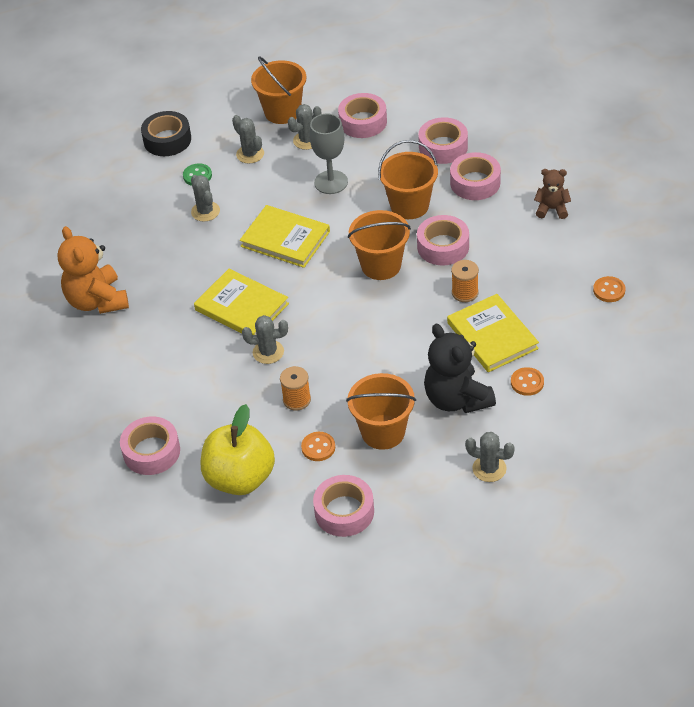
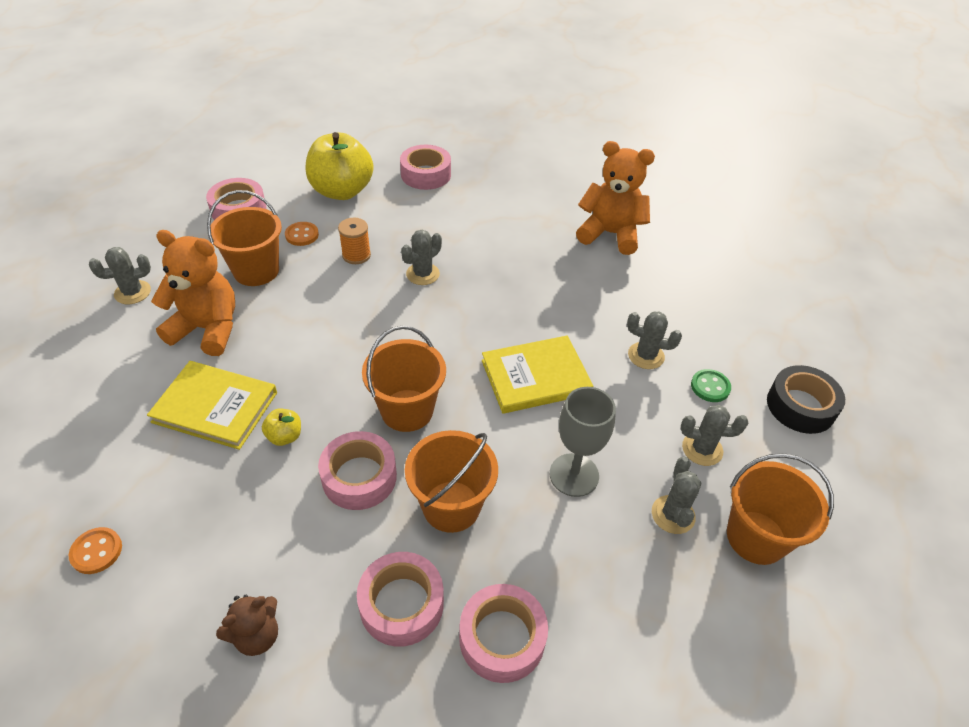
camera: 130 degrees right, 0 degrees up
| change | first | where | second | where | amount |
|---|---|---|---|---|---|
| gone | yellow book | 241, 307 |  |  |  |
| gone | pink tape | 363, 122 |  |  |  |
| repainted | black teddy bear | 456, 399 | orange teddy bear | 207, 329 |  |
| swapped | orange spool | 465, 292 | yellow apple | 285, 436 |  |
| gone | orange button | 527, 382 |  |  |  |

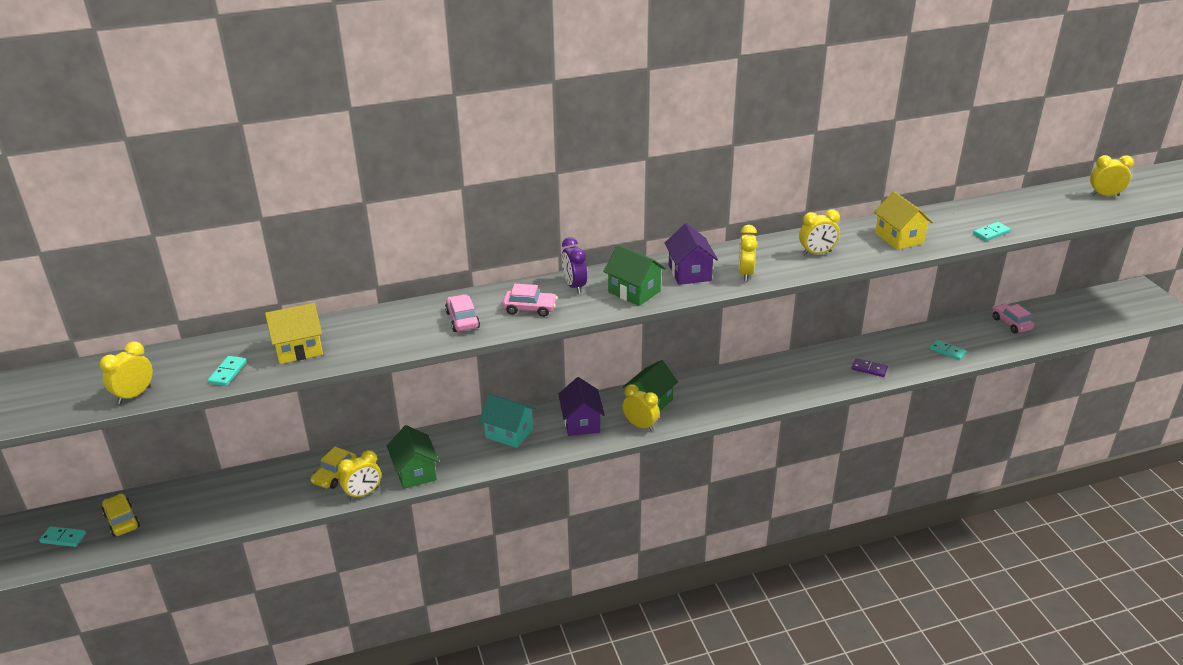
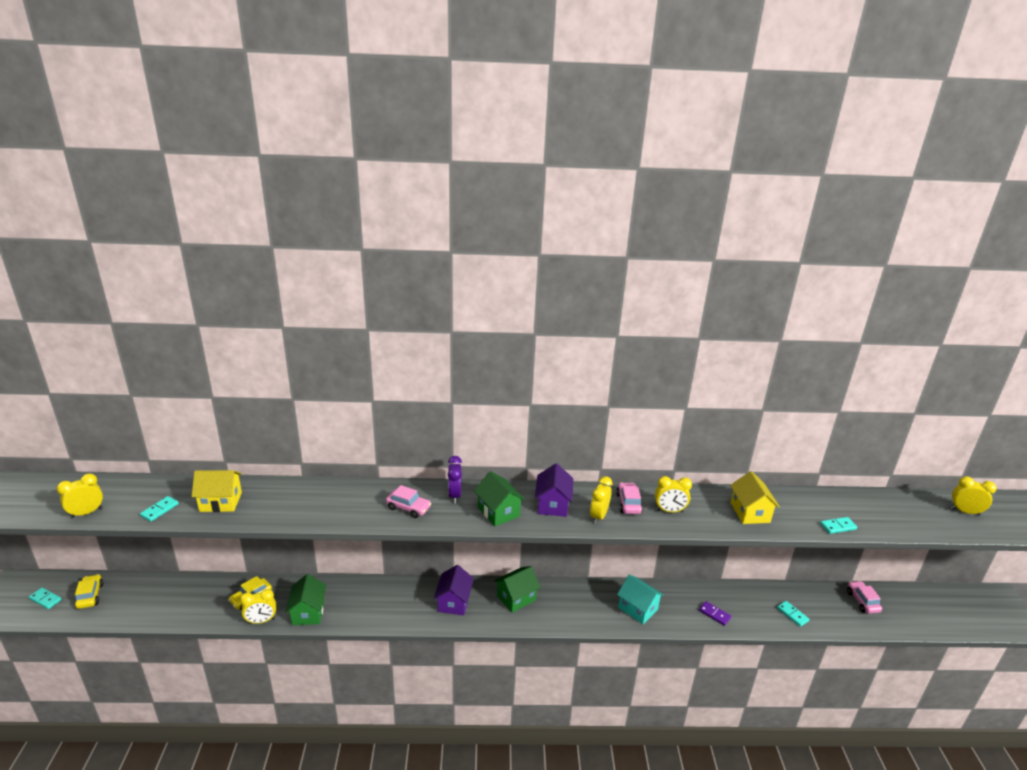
camera: 15 degrees right, 5 degrees down
| change | first | where | second | where | amount |
|---|---|---|---|---|---|
| shifted | pink car | 462, 320 |  | 628, 503 |  |
| shifted | turquoise house | 509, 433 |  | 638, 608 |  |
| gone | yellow clock | 640, 425 |  |  |  |

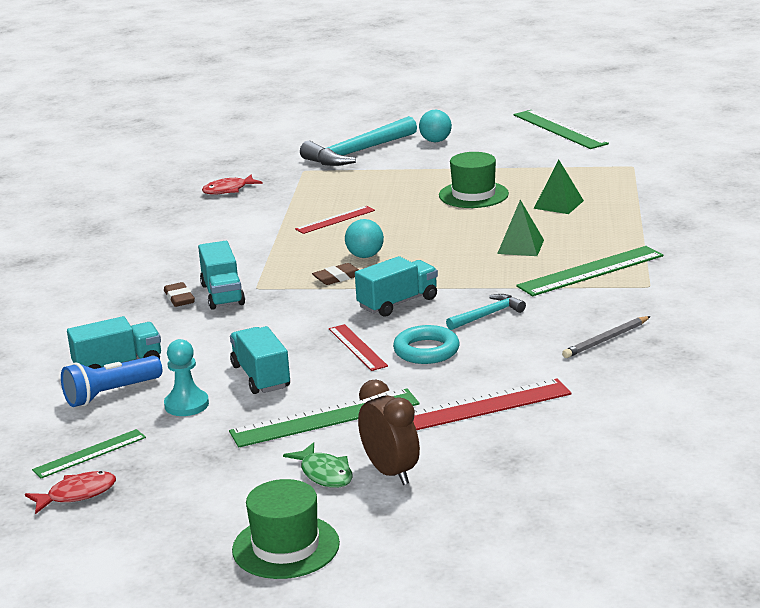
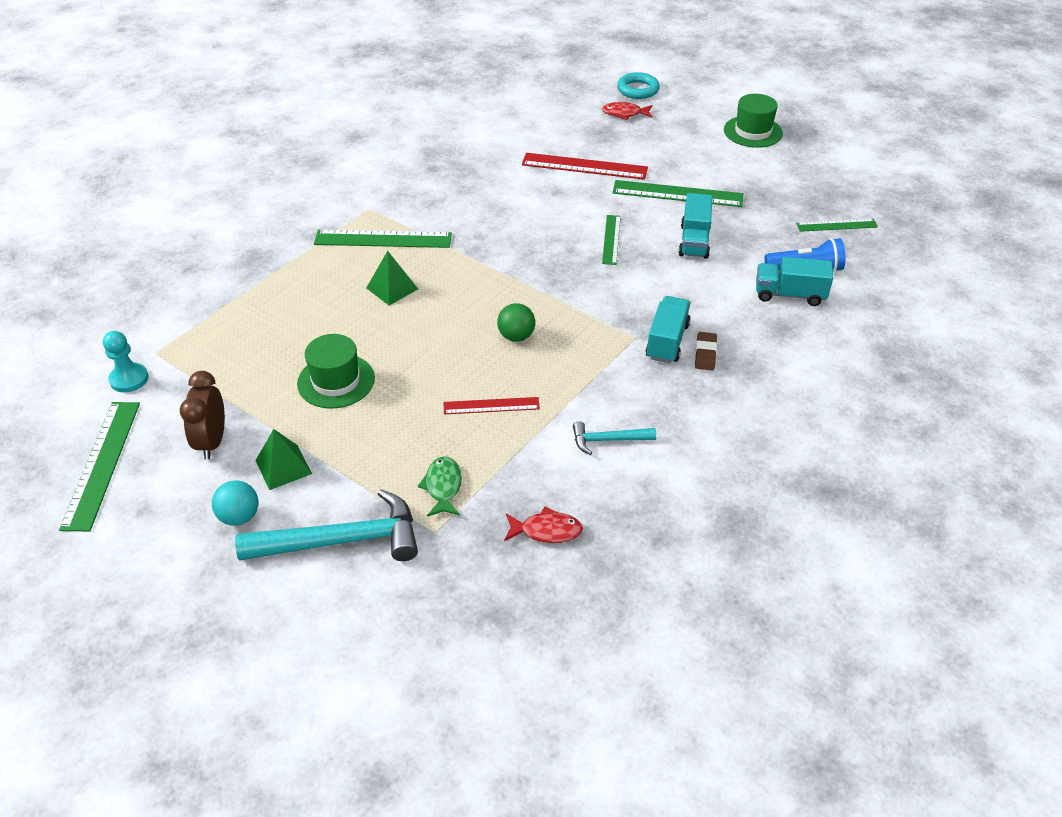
camera: 150 degrees left, 20 degrees up
| change | first | where | second | where | amount |
|---|---|---|---|---|---|
| shifted | red fish | 77, 494 |  | 624, 113 |  |
| shifted | turquoise pawn | 186, 405 |  | 129, 379 |  |
| shifted | green fish | 324, 474 |  | 443, 487 |  |
| gone | brown eraser | 338, 277 |  |  |  |
| repainted | red ruler | 357, 347 | green ruler | 611, 239 |  |
| repainted | turquoise ball | 365, 256 | green ball | 516, 336 |  |
| gone | turquoise truck | 398, 303 |  |  |  |
| shifted | brown clock | 390, 472 |  | 212, 442 |  |
| shifted | turquoise ring | 426, 350 |  | 638, 89 |  |
| shifted | turquoise hammer | 487, 315 |  | 608, 440 |  |
| shifted | green pyramid | 558, 204 |  | 283, 467 |  |
| gone | grey pencil | 606, 340 |  |  |  |

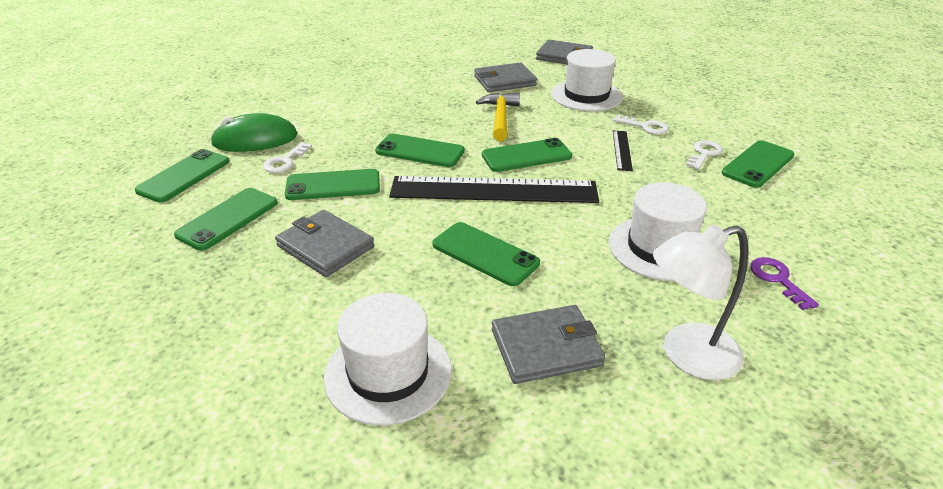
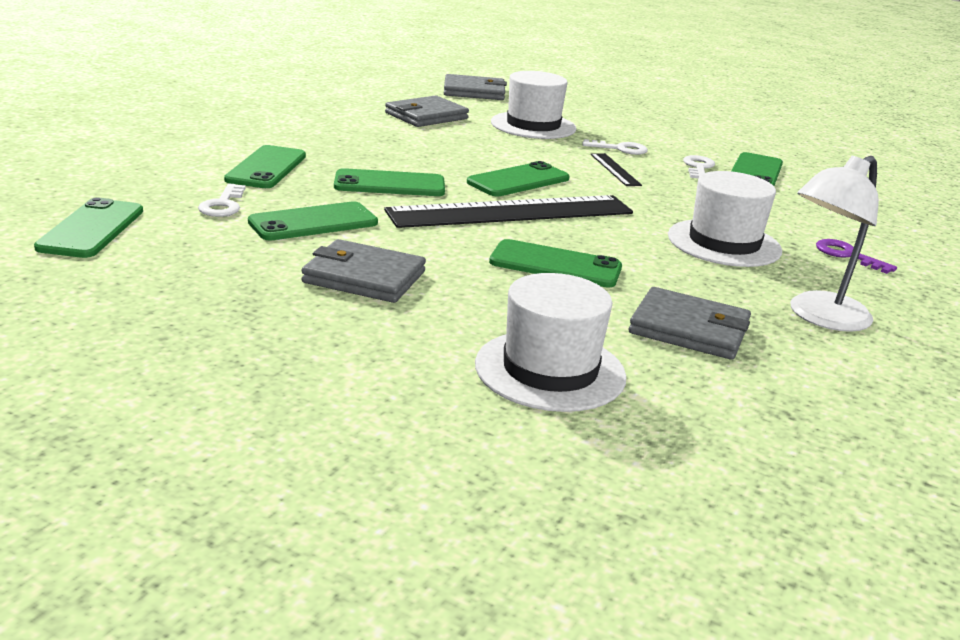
camera: 25 degrees left, 10 degrees down
| change | first | where | second | where | amount |
|---|---|---|---|---|---|
| shifted | green phone | 228, 219 |  | 266, 168 |  |
| gone | green mouse | 255, 140 |  |  |  |
| gone | yellow hammer | 500, 117 |  |  |  |
| rotated | grey wallet | 546, 347 |  | 689, 329 | 60 degrees clockwise |

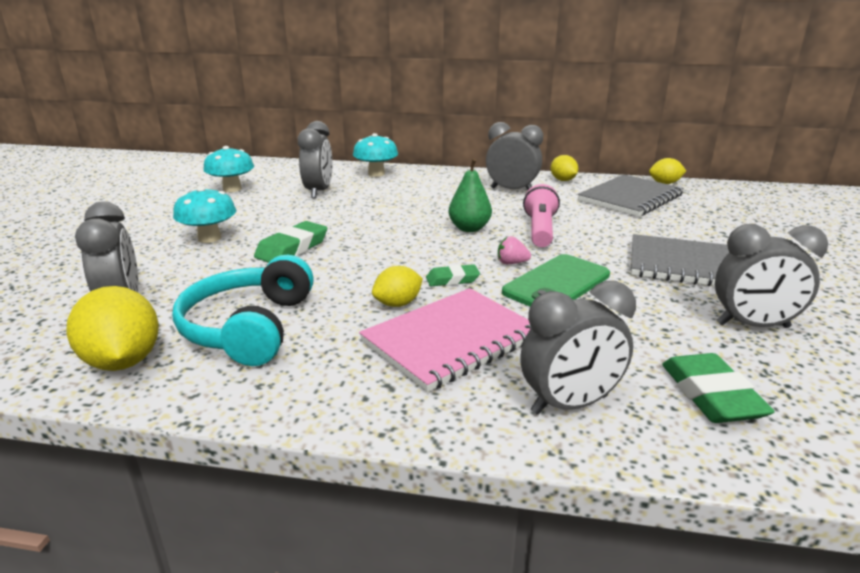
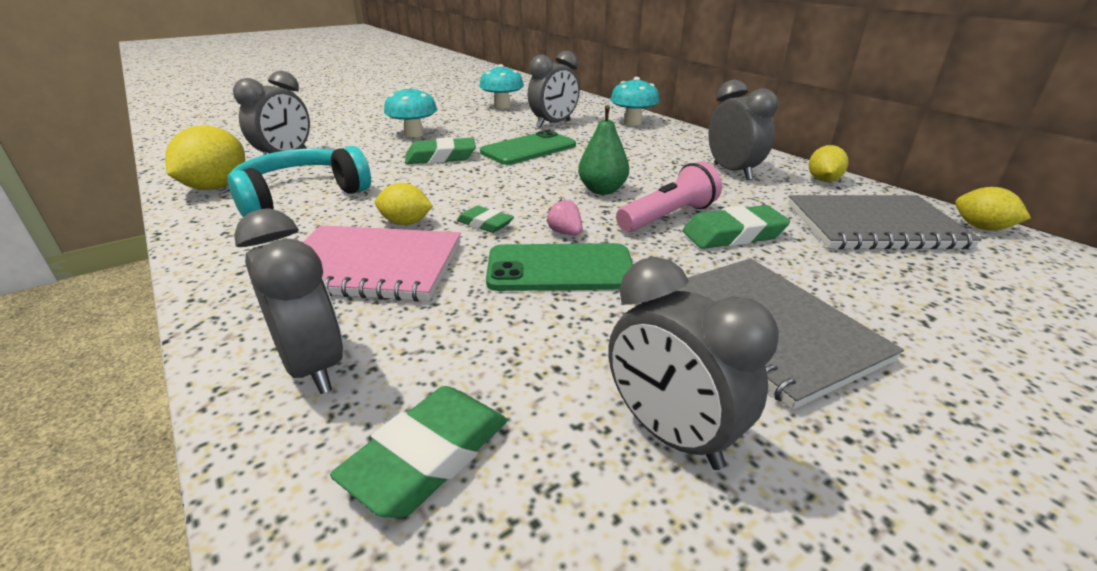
camera: 45 degrees right, 5 degrees up
| change | first | where | second | where | amount |
|---|---|---|---|---|---|
| rotated | grey clock | 569, 404 |  | 313, 366 | 150 degrees counterclockwise |
| new |  |  | green phone | 528, 149 |  |
| new |  |  | green eraser | 733, 234 |  |

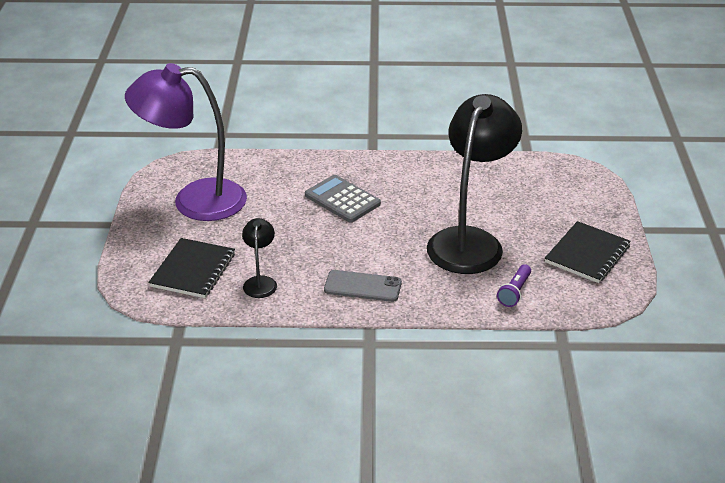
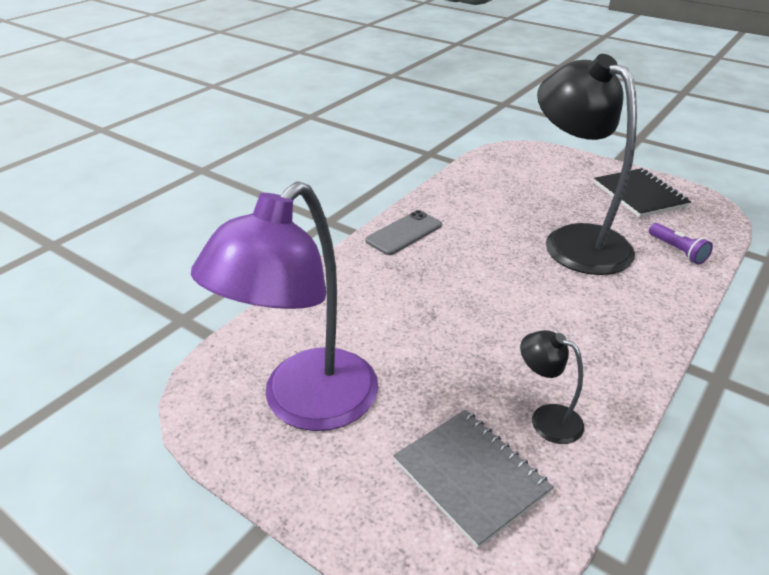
camera: 55 degrees left, 0 degrees up
| change | first | where | second | where | amount |
|---|---|---|---|---|---|
| repainted | black notebook | 193, 270 | grey notebook | 471, 477 |  |
| gone | grey calculator | 342, 199 |  |  |  |
| shifted | grey phone | 362, 286 |  | 404, 233 |  |

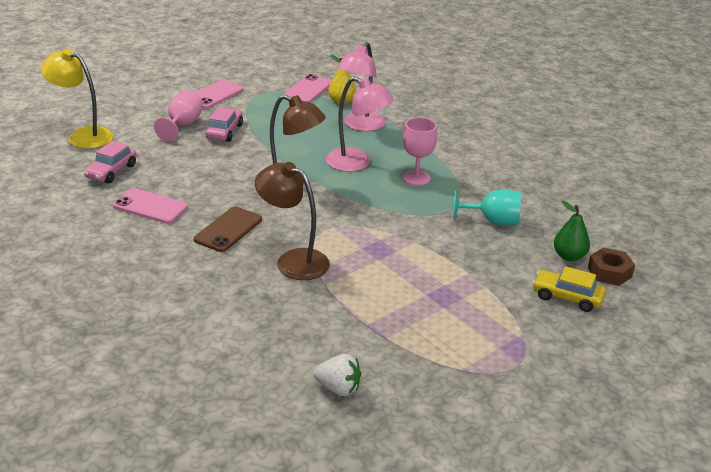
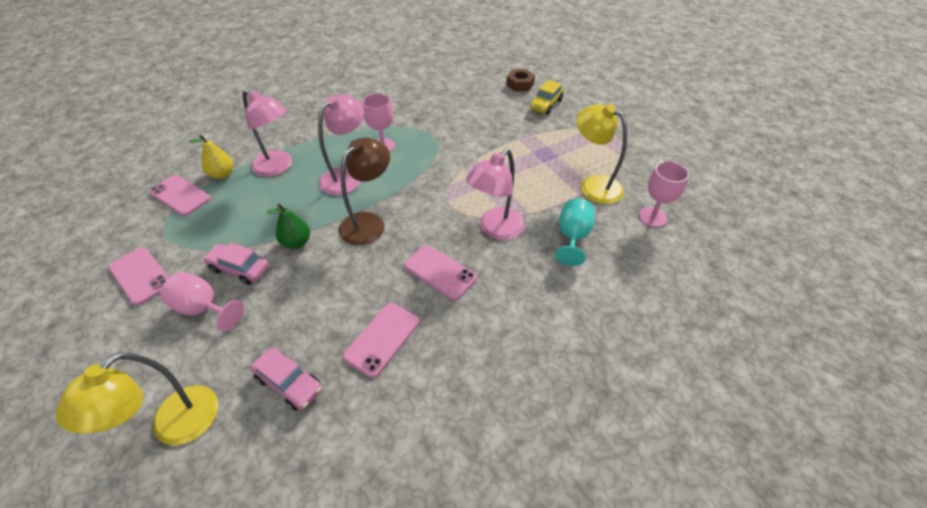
camera: 80 degrees left, 15 degrees up
| change | first | where | second | where | amount |
|---|---|---|---|---|---|
| repainted | brown phone | 228, 230 | pink phone | 440, 272 |  |
| repainted | brown lamp | 293, 261 | pink lamp | 495, 229 |  |
| swapped | white strawberry | 338, 388 | pink goblet | 652, 217 |  |
| shifted | turquoise goblet | 493, 221 |  | 572, 237 |  |
| shifted | green pear | 569, 256 |  | 296, 242 |  |
| new |  |  | yellow lamp | 593, 185 |  |

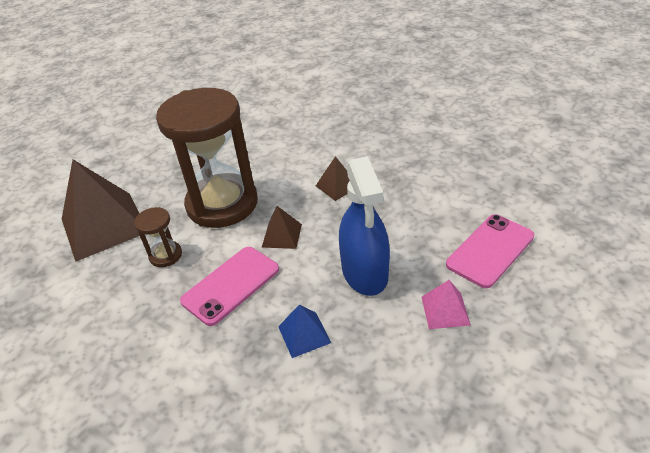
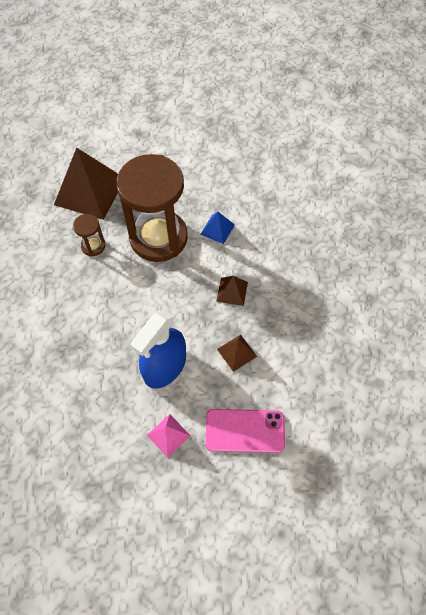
camera: 45 degrees right, 20 degrees up
| change | first | where | second | where | amount |
|---|---|---|---|---|---|
| gone | pink phone | 231, 285 |  |  |  |
| shifted | brown pyramid | 282, 235 |  | 237, 352 |  |
| shifted | blue pyramid | 304, 334 |  | 217, 229 |  |

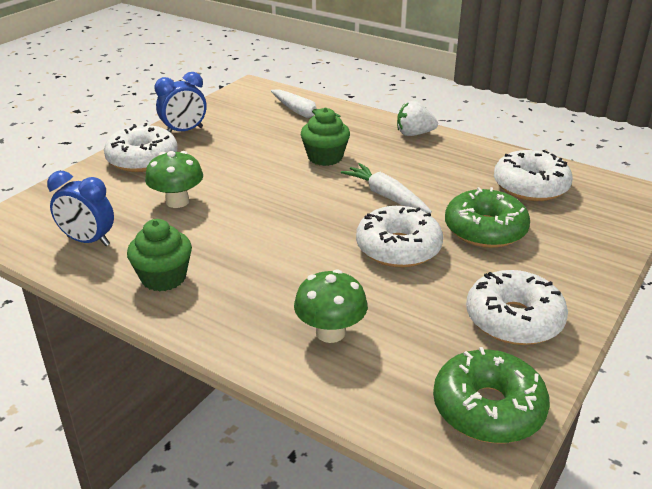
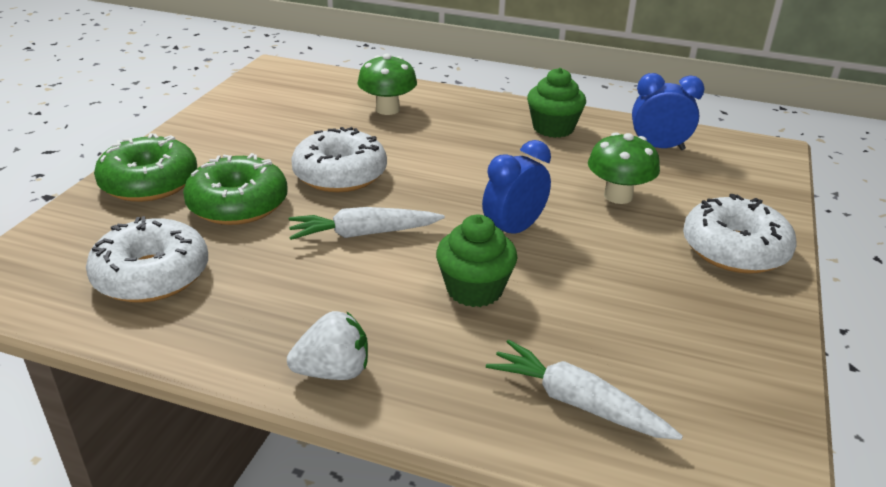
camera: 165 degrees right, 0 degrees up
| change | first | where | second | where | amount |
|---|---|---|---|---|---|
| shifted | blue clock | 184, 131 |  | 513, 230 |  |
| rotated | white carrot | 386, 196 |  | 364, 234 | 135 degrees clockwise |
| shifted | green donut | 488, 408 |  | 149, 183 |  |
| gone | white donut | 513, 320 |  |  |  |

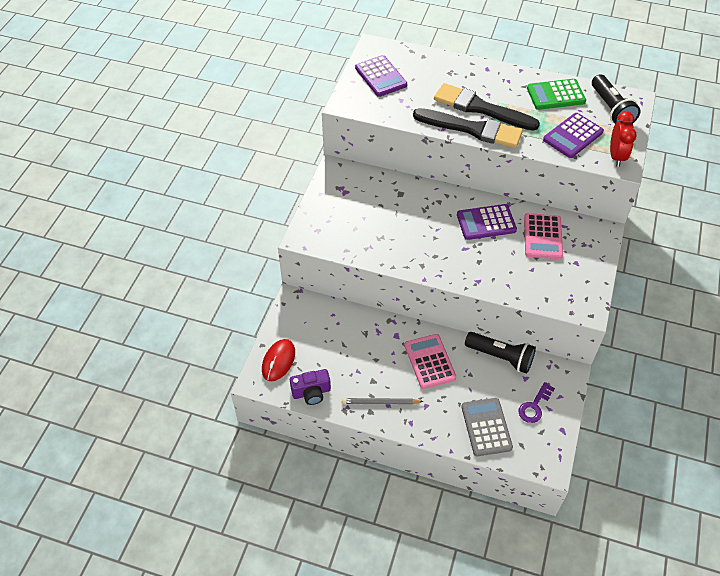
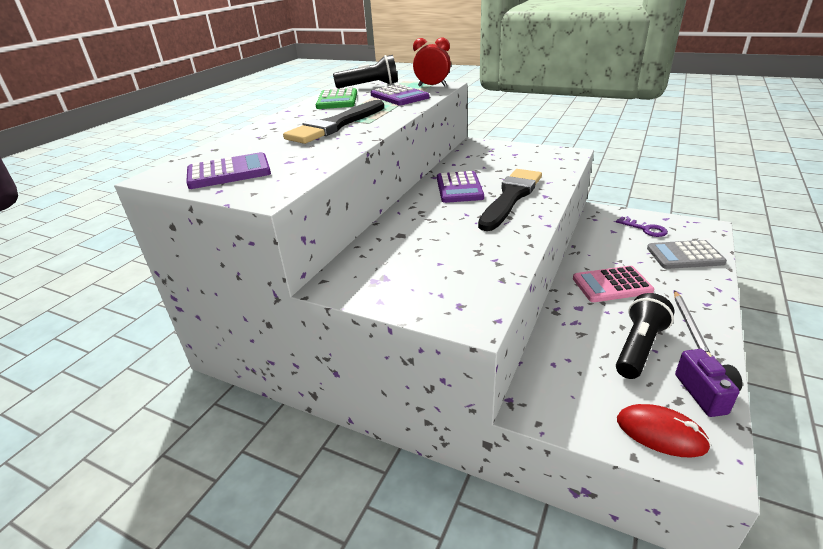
camera: 80 degrees left, 20 degrees down
| change | first | where | second | where | amount |
|---|---|---|---|---|---|
| shifted | black brush | 472, 129 |  | 510, 197 |  |
| shifted | black flashlight | 501, 357 |  | 639, 347 |  |
| gone | pink calculator | 542, 237 |  |  |  |

